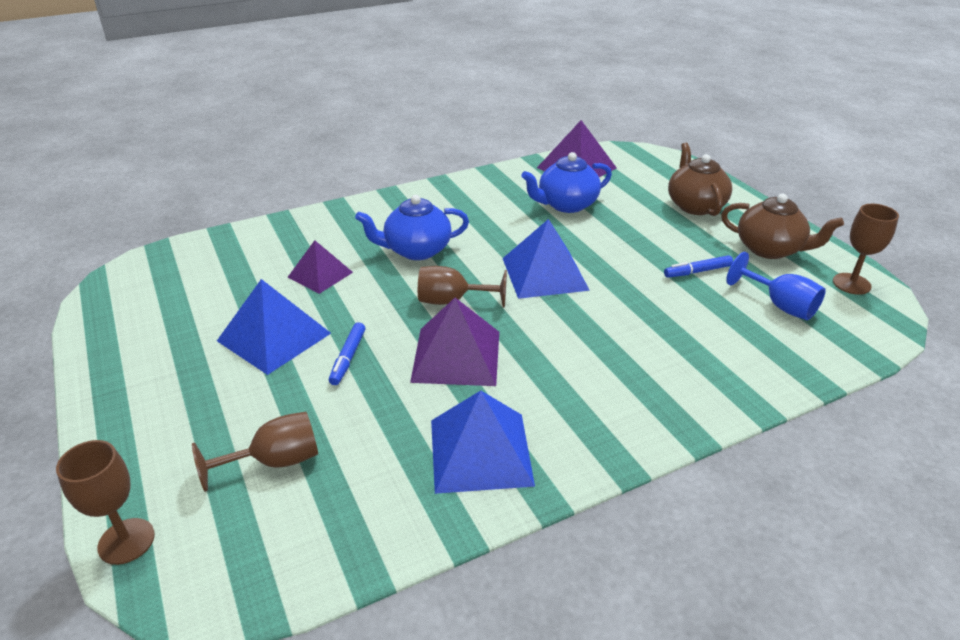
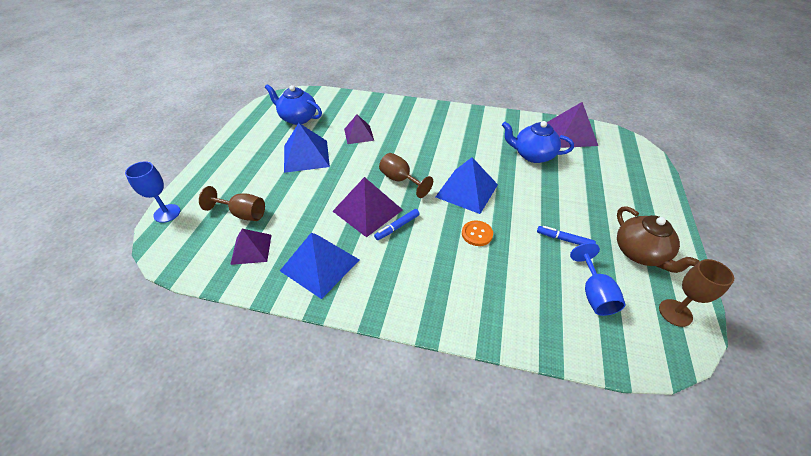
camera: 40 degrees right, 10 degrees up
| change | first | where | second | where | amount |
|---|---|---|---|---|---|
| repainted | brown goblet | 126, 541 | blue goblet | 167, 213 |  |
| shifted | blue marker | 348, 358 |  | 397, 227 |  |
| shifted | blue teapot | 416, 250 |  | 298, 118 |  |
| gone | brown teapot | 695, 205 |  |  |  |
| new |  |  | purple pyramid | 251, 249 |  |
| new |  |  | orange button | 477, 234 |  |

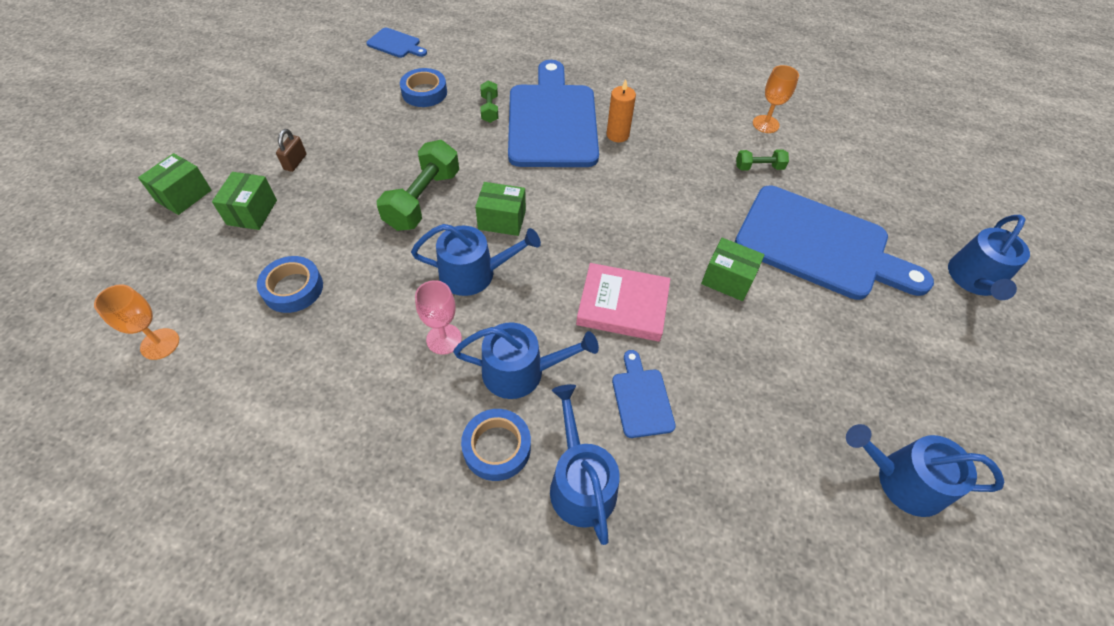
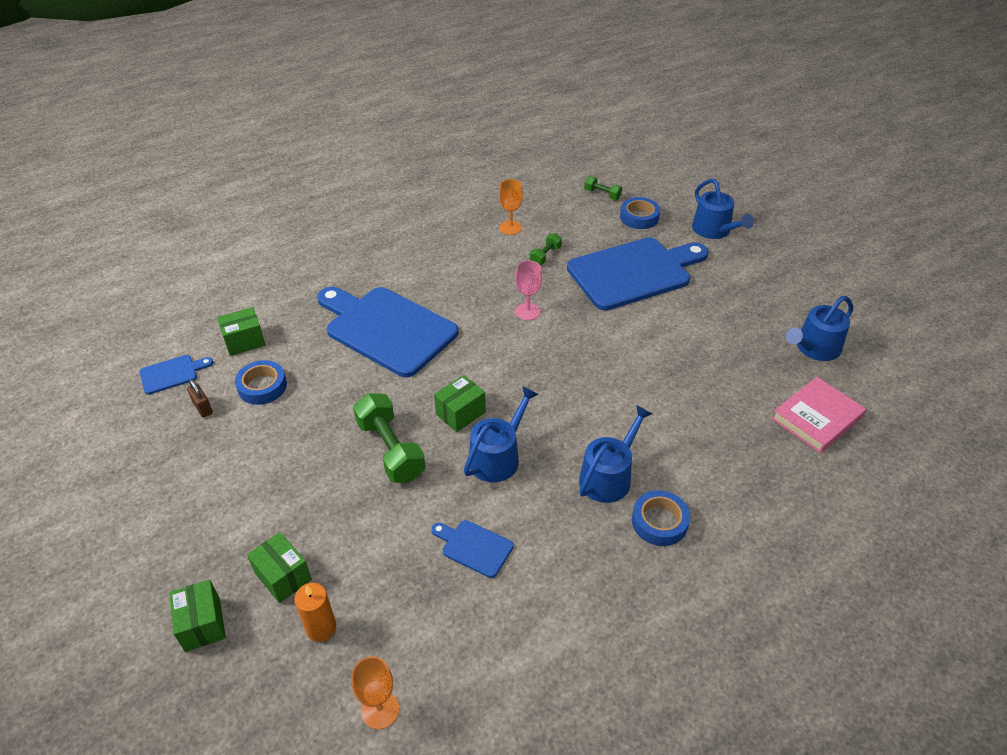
camera: 50 degrees left, 10 degrees down
| change | first | where | second | where | amount |
|---|---|---|---|---|---|
| shifted | blue tape | 293, 288 |  | 639, 217 |  |
| shifted | brown padlock | 295, 162 |  | 203, 408 |  |
| shifted | pink goblet | 444, 339 |  | 527, 311 |  |
| shifted | green dumbbell | 489, 109 |  | 602, 194 |  |
| gone | blue watering can | 580, 482 |  |  |  |
| shifted | pink book | 622, 305 |  | 817, 418 |  |
| shifted | orange candle | 617, 135 |  | 321, 628 |  |
| shifted | blue cutting board | 641, 398 |  | 474, 547 |  |
| shifted | green box | 727, 280 |  | 244, 341 |  |

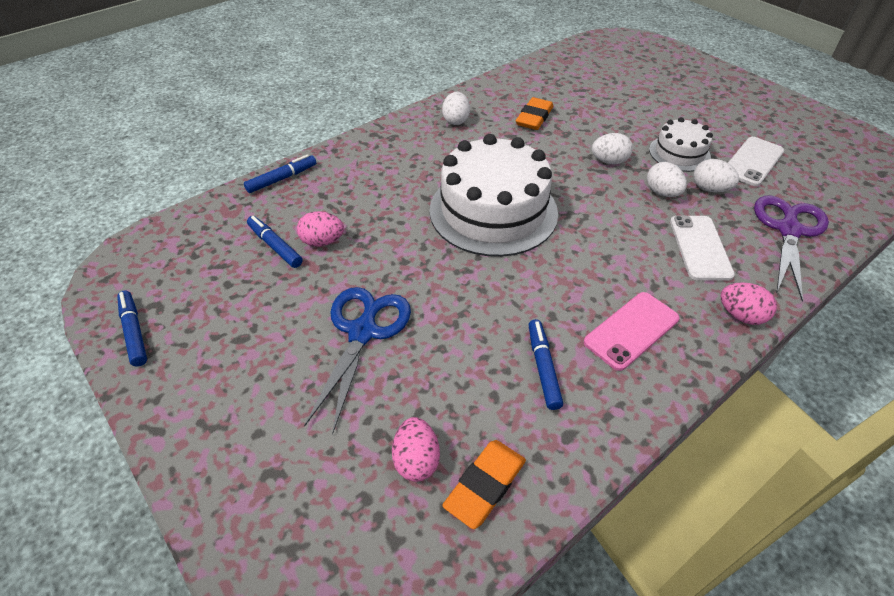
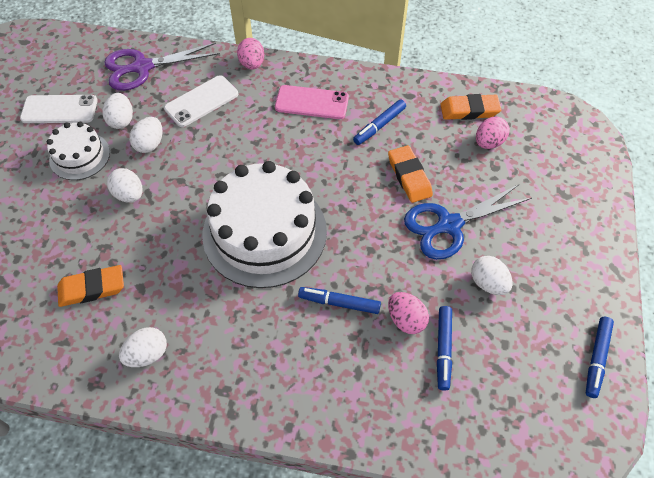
camera: 130 degrees left, 10 degrees up
| change | first | where | second | where | amount |
|---|---|---|---|---|---|
| shifted | blue marker | 282, 179 |  | 339, 303 |  |
| new |  |  | orange eraser | 409, 176 |  |
| new |  |  | white egg | 488, 283 |  |

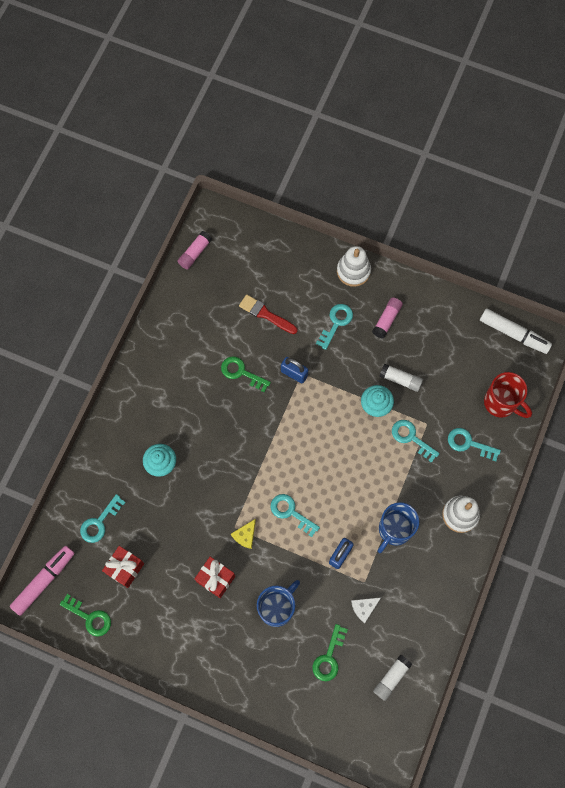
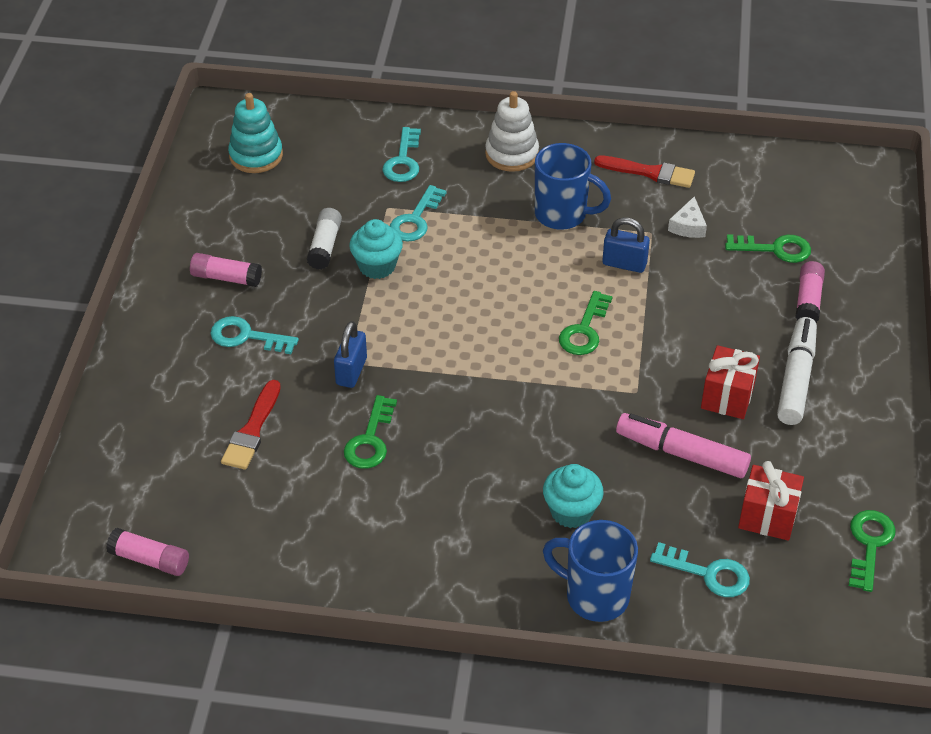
camera: 105 degrees left, 25 degrees down
| change | first | where | second | where | amount |
|---|---|---|---|---|---|
| shifted | pink marker | 44, 581 |  | 681, 453 |  |
| gone | yellow cheese | 245, 535 |  |  |  |
| shifted | blue mug | 277, 608 |  | 594, 596 |  |
| repainted | turquoise key | 291, 512 | green key | 584, 330 |  |
| gone | white stacking toy | 353, 271 |  |  |  |
| rotated | white cheese | 364, 608 |  | 688, 226 | 60 degrees clockwise |
| gone | white glue stick | 391, 678 |  |  |  |
| shifted | white marker | 513, 334 |  | 796, 378 |  |
| gone | red mug | 501, 403 |  |  |  |
| new |  |  | turquoise stacking toy | 256, 156 |  |
| new |  |  | red brush | 649, 172 |  |
| new |  |  | pink glue stick | 808, 300 |  |

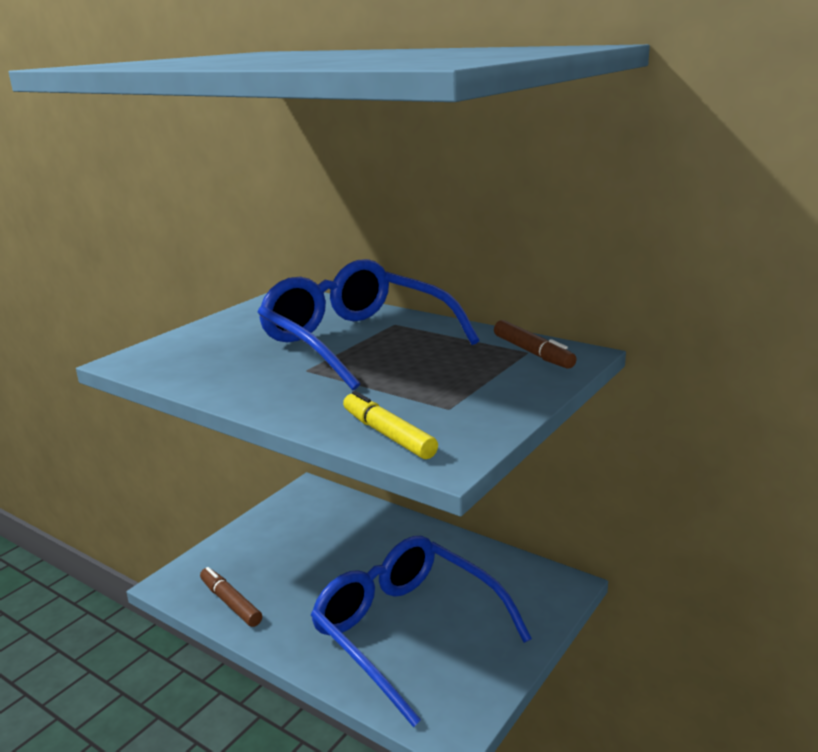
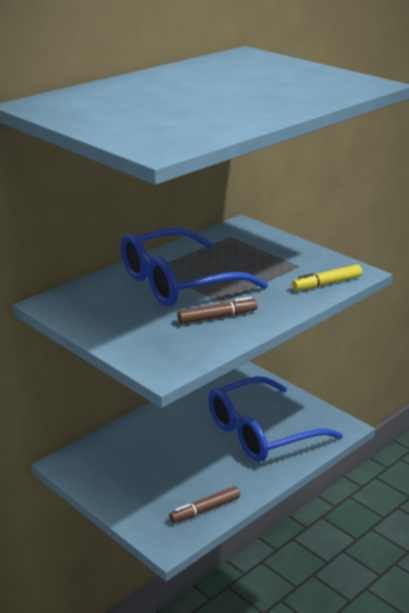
camera: 80 degrees left, 5 degrees up
| change | first | where | second | where | amount |
|---|---|---|---|---|---|
| shifted | brown marker | 532, 352 |  | 217, 317 |  |

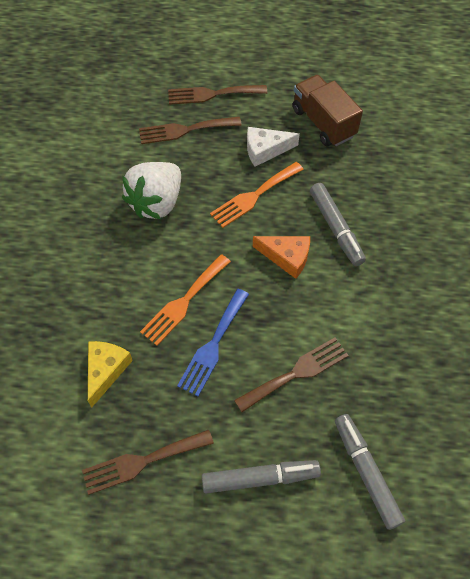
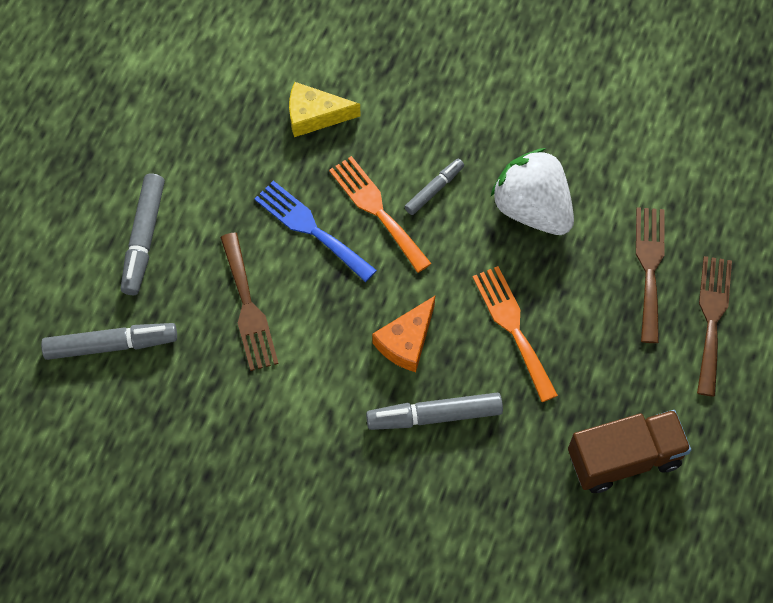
camera: 105 degrees right, 5 degrees up
| change | first | where | second | where | amount |
|---|---|---|---|---|---|
| gone | brown fork | 142, 462 |  |  |  |
| rotated | yellow cheese | 106, 370 |  | 315, 116 | 150 degrees clockwise |
| gone | white cheese | 265, 150 |  |  |  |
| new |  |  | grey marker | 434, 189 |  |

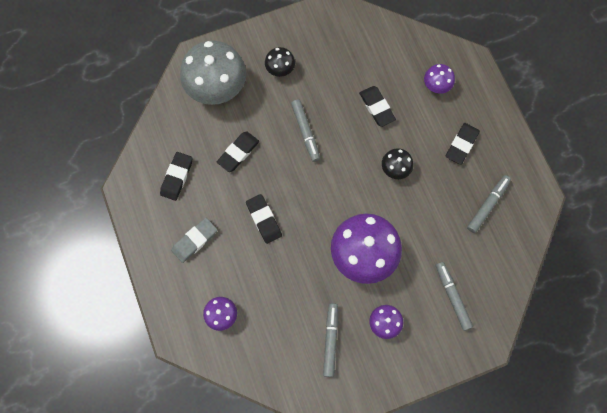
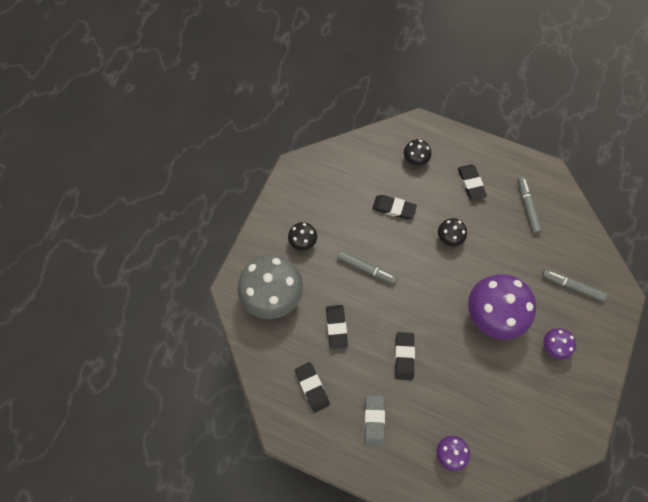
camera: 45 degrees left, 5 degrees down
| change | first | where | second | where | amount |
|---|---|---|---|---|---|
| rotated | black eraser | 264, 219 |  | 404, 356 | 75 degrees clockwise |
| gone | grey marker | 330, 340 |  |  |  |
| repainted | purple mushroom | 436, 86 | black mushroom | 415, 160 |  |

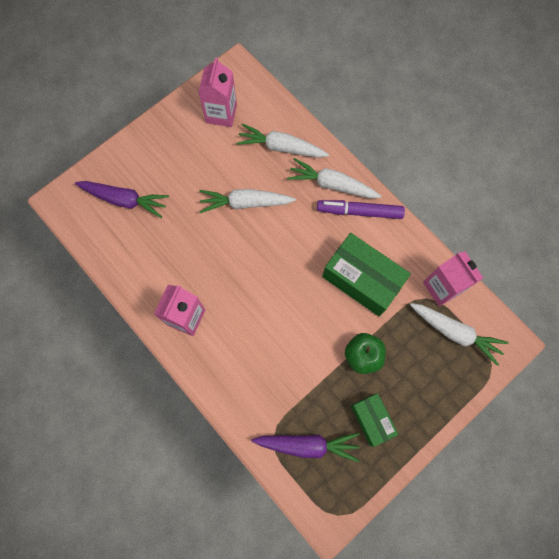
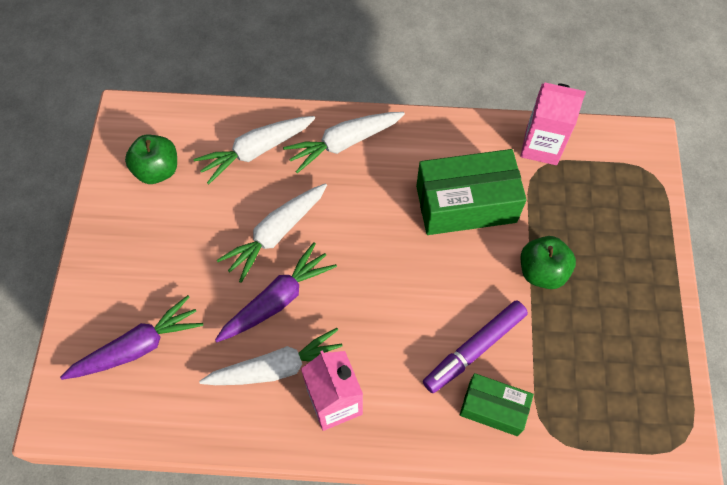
camera: 45 degrees left, 10 degrees down
| change | first | where | second | where | amount |
|---|---|---|---|---|---|
| swapped | pink carton | 221, 113 | green apple | 157, 170 |  |
| shifted | purple carrot | 307, 445 |  | 277, 300 |  |
| shifted | purple marker | 359, 211 |  | 474, 349 |  |
| shifted | green box | 372, 419 |  | 493, 408 |  |
| shifted | white carrot | 455, 332 |  | 277, 367 |  |

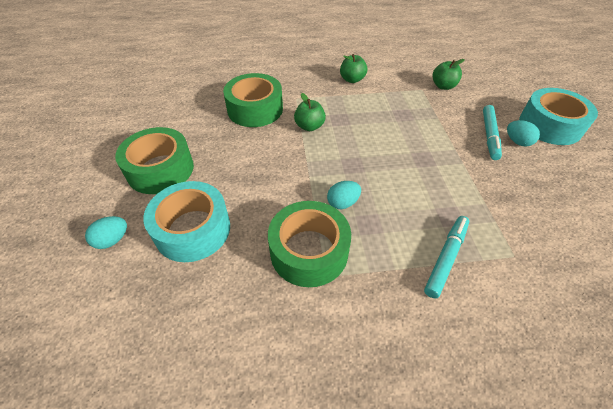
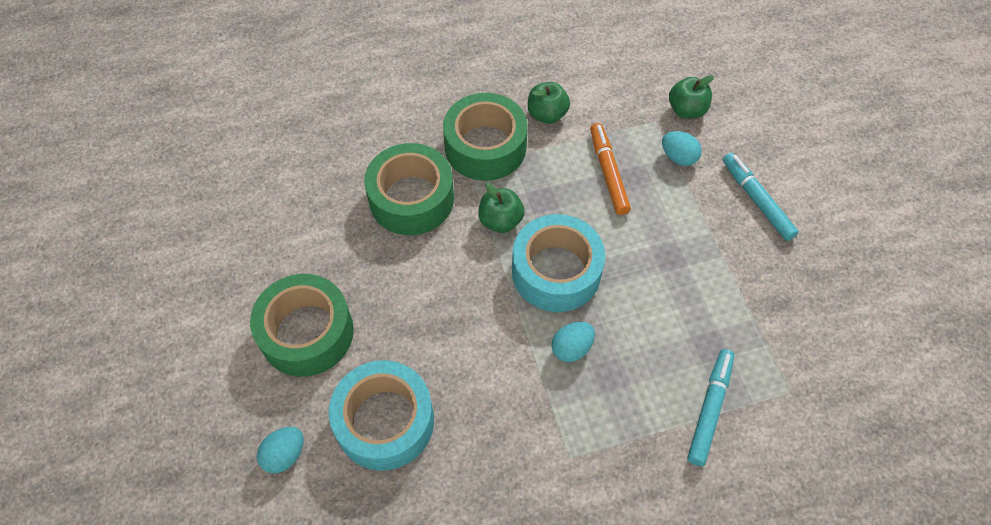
camera: 10 degrees left, 10 degrees up
| change | first | where | second | where | amount |
|---|---|---|---|---|---|
| shifted | green tape | 309, 251 |  | 485, 147 |  |
| rotated | turquoise marker | 489, 135 |  | 756, 200 | 150 degrees clockwise |
| shifted | turquoise egg | 517, 142 |  | 678, 157 |  |
| shifted | turquoise tape | 550, 125 |  | 556, 272 |  |
| new |  |  | orange marker | 608, 173 |  |

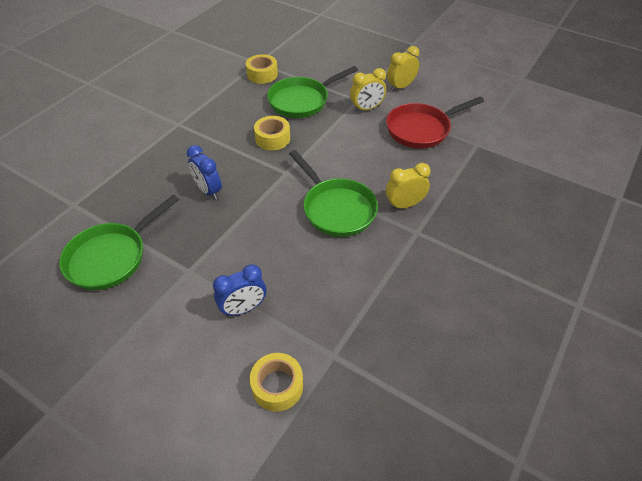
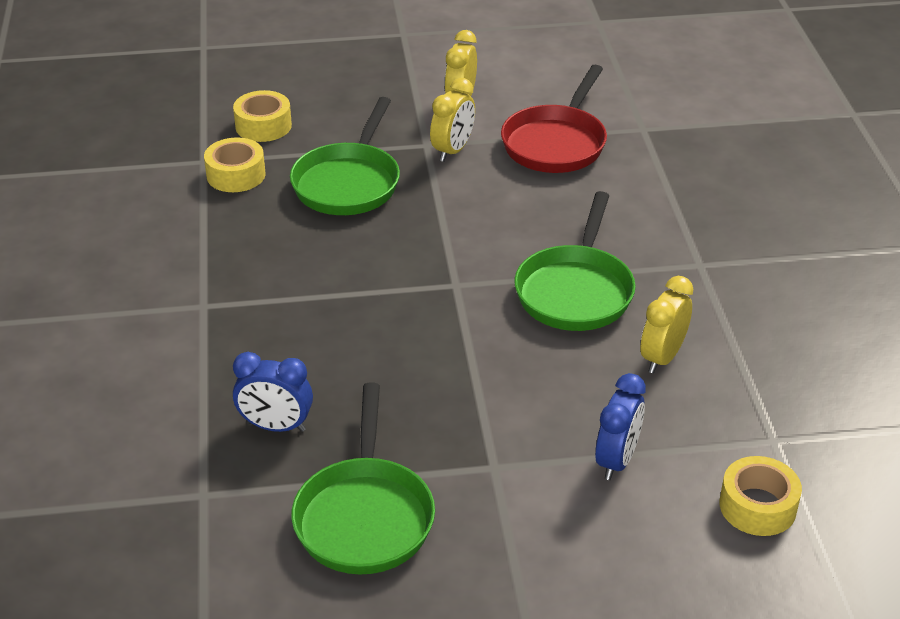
camera: 40 degrees left, 10 degrees down
| change | first | where | second | where | amount |
|---|---|---|---|---|---|
| shifted | blue clock | 208, 191 |  | 276, 426 |  |
| shifted | yellow tape | 272, 138 |  | 263, 126 |  |
| rotated | green pan | 336, 208 |  | 575, 291 | 90 degrees clockwise |
| shifted | yellow clock | 404, 205 |  | 662, 357 |  |

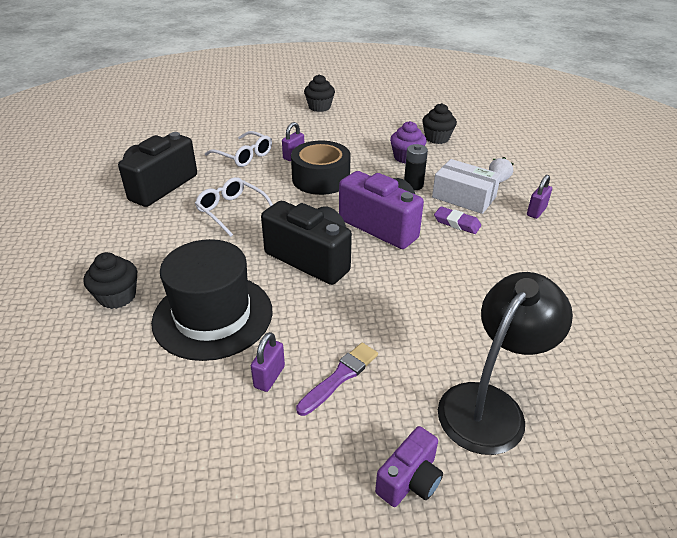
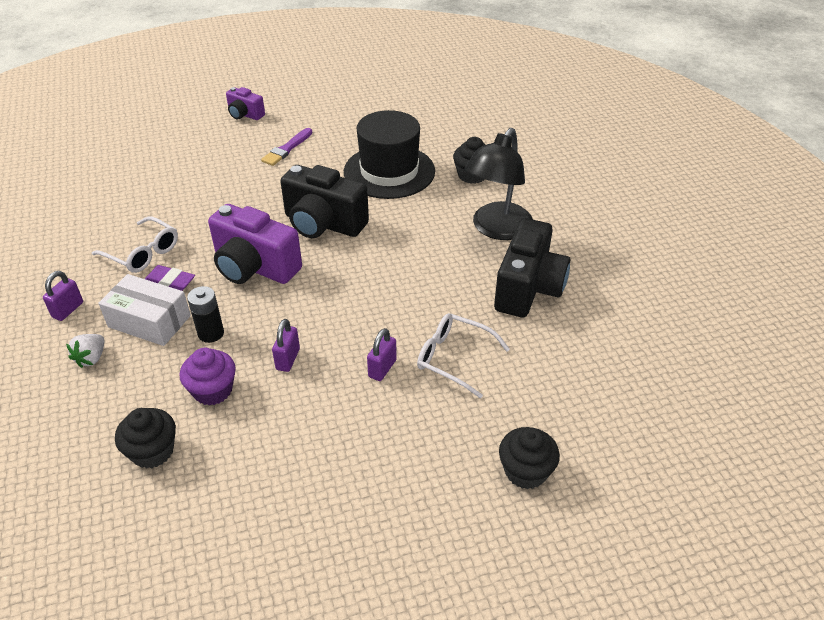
camera: 170 degrees right, 5 degrees up
| change | first | where | second | where | amount |
|---|---|---|---|---|---|
| shifted | white glasses | 232, 211 |  | 142, 253 |  |
| shifted | purple padlock | 269, 377 |  | 288, 359 |  |
| gone | black tape | 321, 179 |  |  |  |
| shifted | black cupcake | 319, 107 |  | 525, 471 |  |
| rotated | purple camera | 410, 480 |  | 245, 115 | 90 degrees counterclockwise |
| shifted | black lamp | 490, 405 |  | 497, 229 |  |

